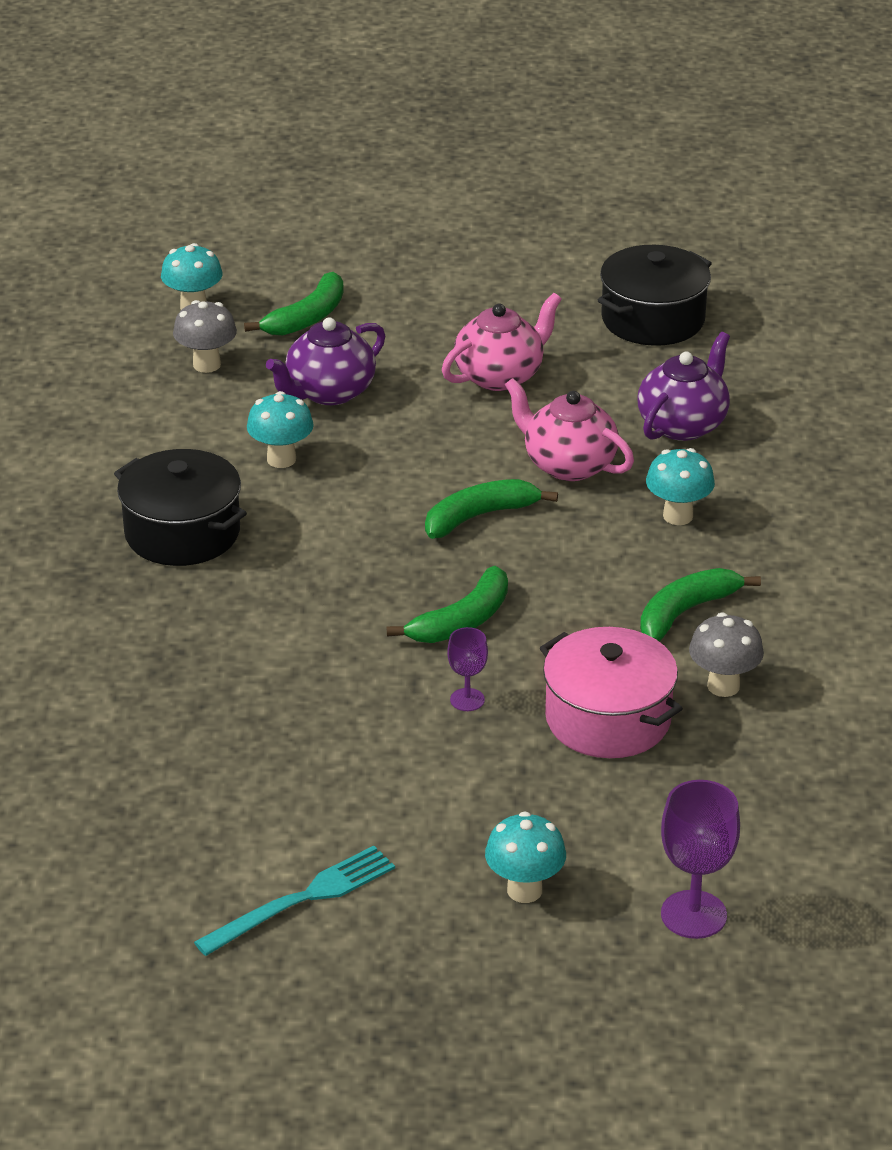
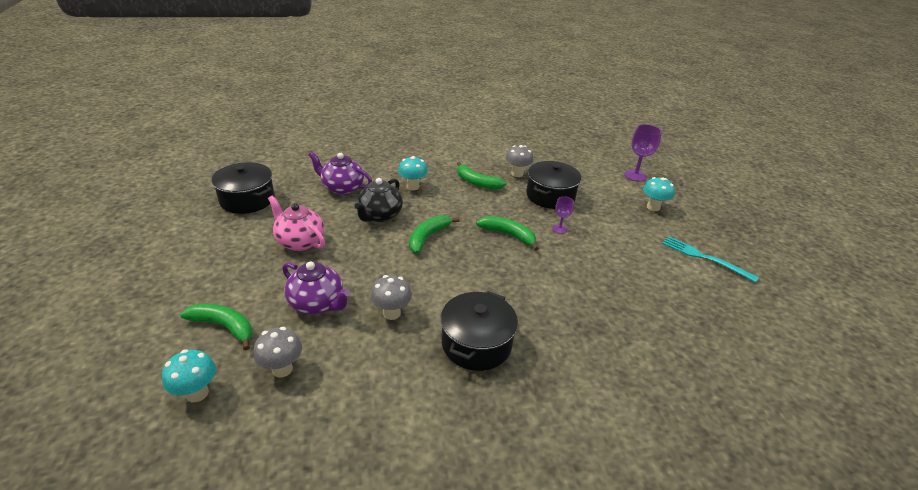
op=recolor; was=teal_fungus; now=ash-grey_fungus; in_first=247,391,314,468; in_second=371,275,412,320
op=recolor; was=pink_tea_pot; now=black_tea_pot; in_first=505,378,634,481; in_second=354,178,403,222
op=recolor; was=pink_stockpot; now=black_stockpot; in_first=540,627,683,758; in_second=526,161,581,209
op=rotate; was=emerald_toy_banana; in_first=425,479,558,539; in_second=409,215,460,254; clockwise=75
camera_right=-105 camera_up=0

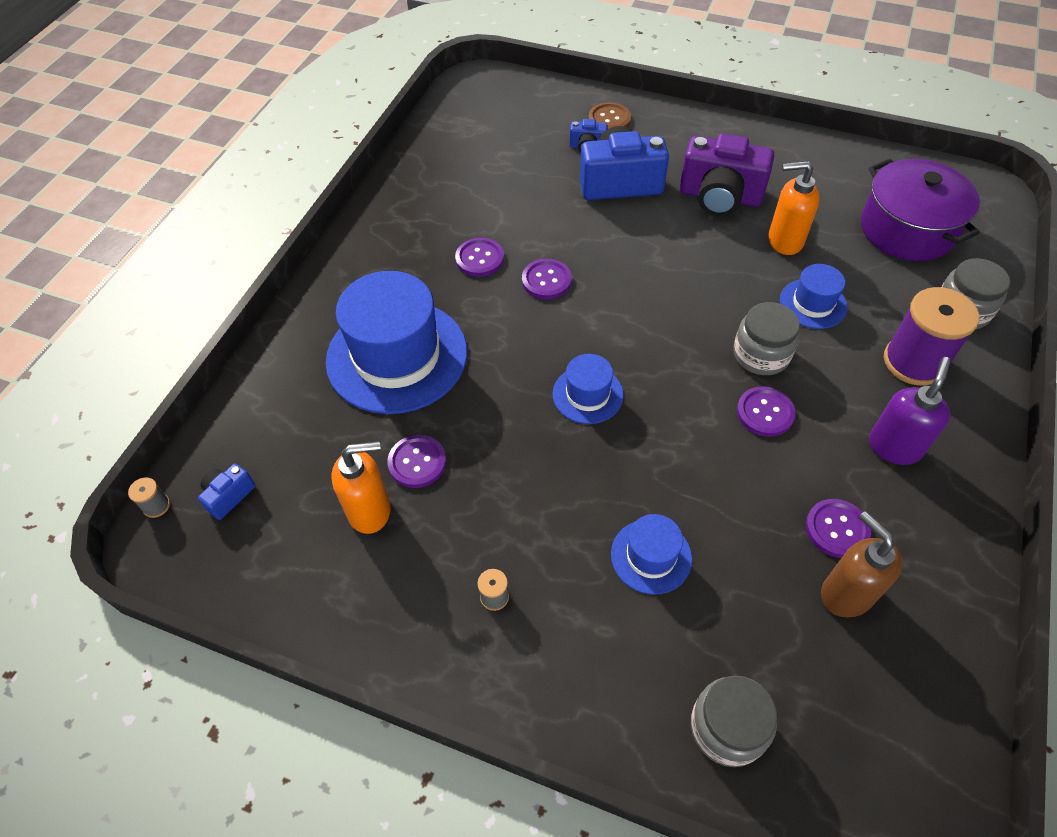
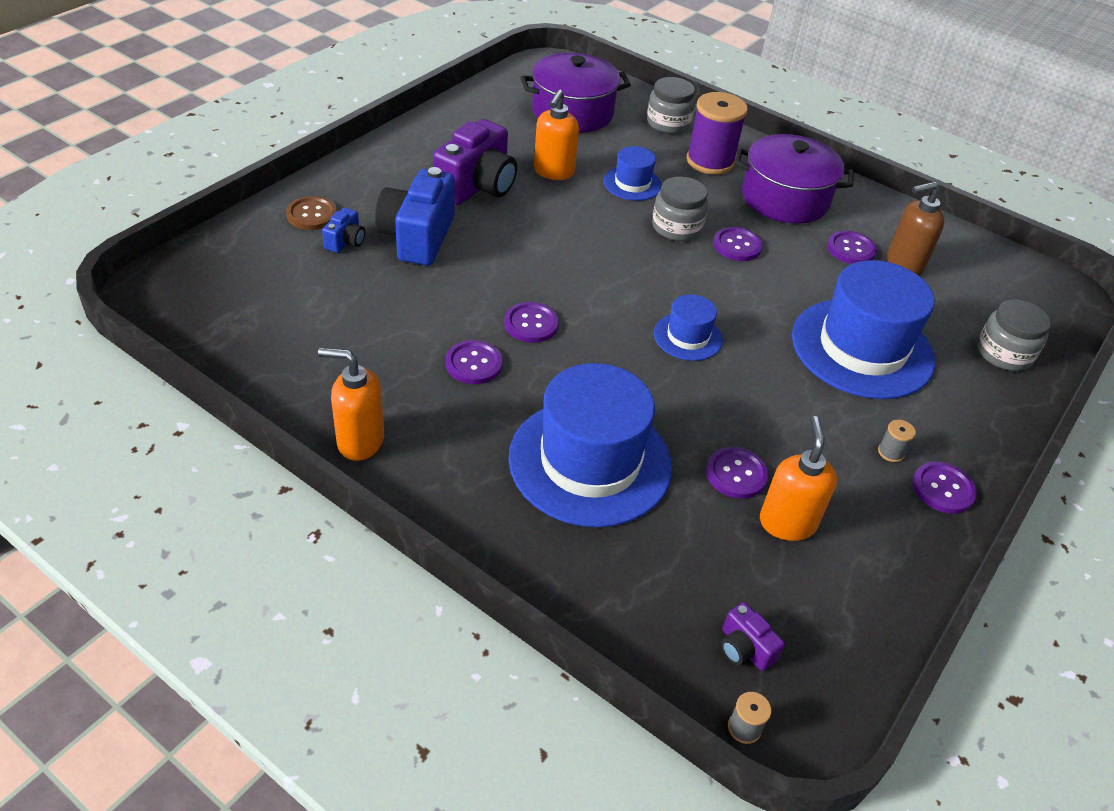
op=insert; now=orange_pump_bottle; in_second=318,348,384,461
op=insert; now=royal_purple_sewing_button; in_second=913,462,977,514
op=replace; was=royal_purple_pump_bottle; now=royal_purple_stockpot; in_first=869,357,950,465; in_second=735,134,854,224
op=recolor; was=cobalt_compact_camera; now=royal_purple_compact_camera; in_first=198,463,255,520; in_second=721,602,785,671
op=resize; was=cobalt_tall_hat; in_first=611,514,692,594; in_second=792,260,935,399; ratio=2.07
camera_right=-80 camera_up=-10

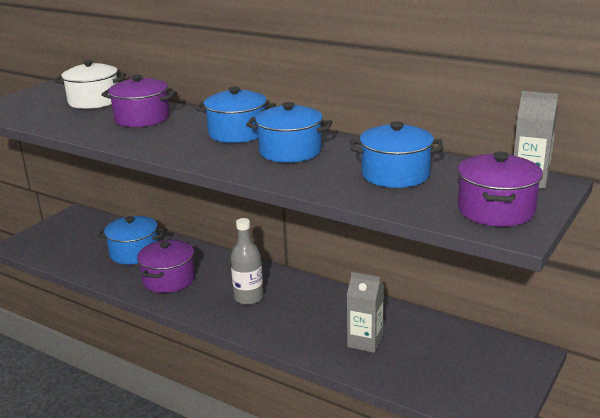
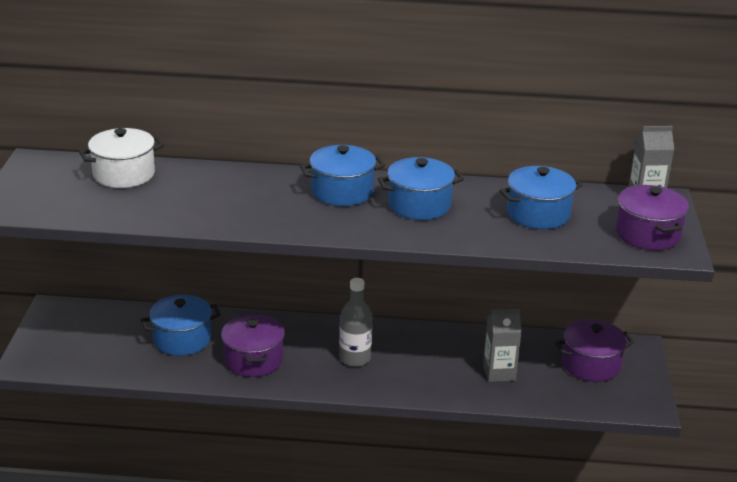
op=move; was=royal_purple_stockpot; in_first=101,75,177,127; in_second=555,319,634,382
camera_right=-30 camera_up=5

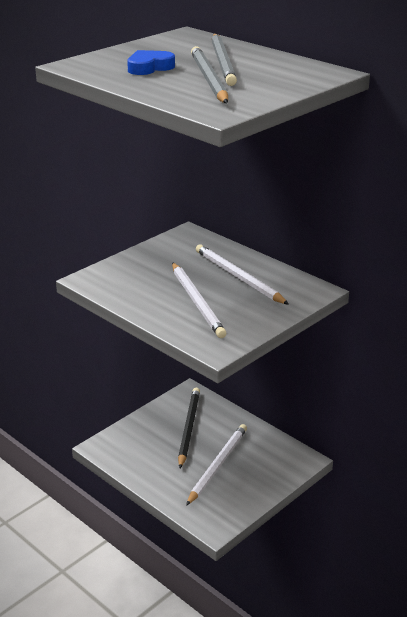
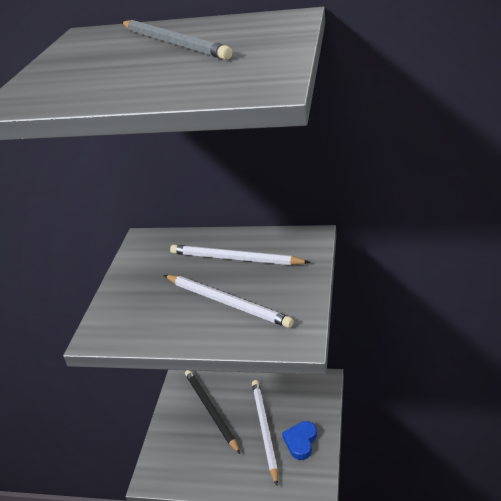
op=delete; was=ash-grey_lead_pencil; in_first=191,46,228,103
op=move; was=cobalt_love_heart; in_first=127,50,175,75; in_second=282,421,317,460
camera_right=-30 camera_up=5

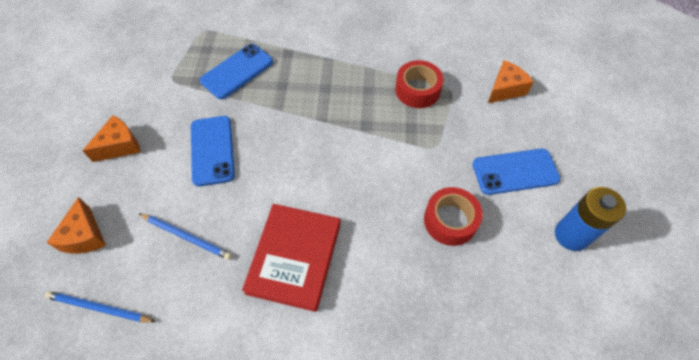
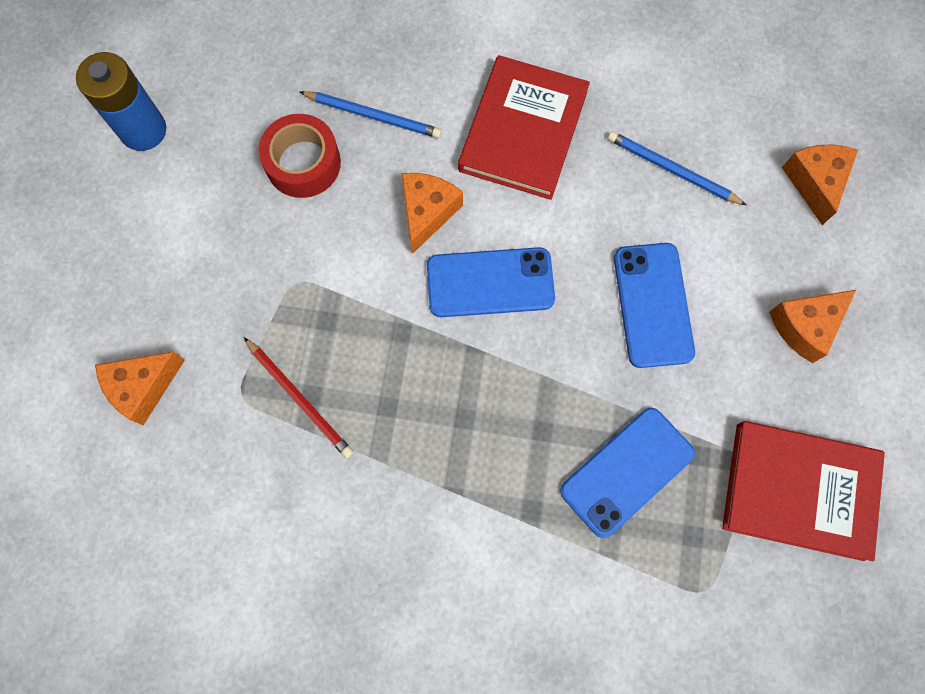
op=insert; now=orange_piece_of_cheese; in_second=402,173,463,254
op=insert; now=crimson_hardback; in_second=722,421,885,561
op=move; was=cobalt_lead_pencil; in_first=45,291,156,323; in_second=300,91,442,138
op=move; was=cobalt_phone; in_first=472,149,560,195; in_second=427,247,555,317
op=replace; was=crimson_roll_of_tape; now=crimson_lead_pencil; in_first=395,60,444,108; in_second=244,337,353,458
camera_right=-175 camera_up=15

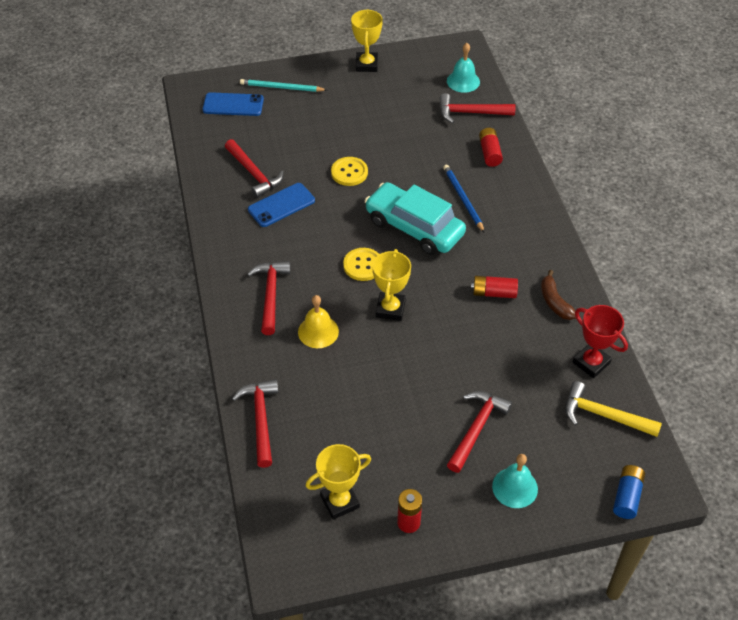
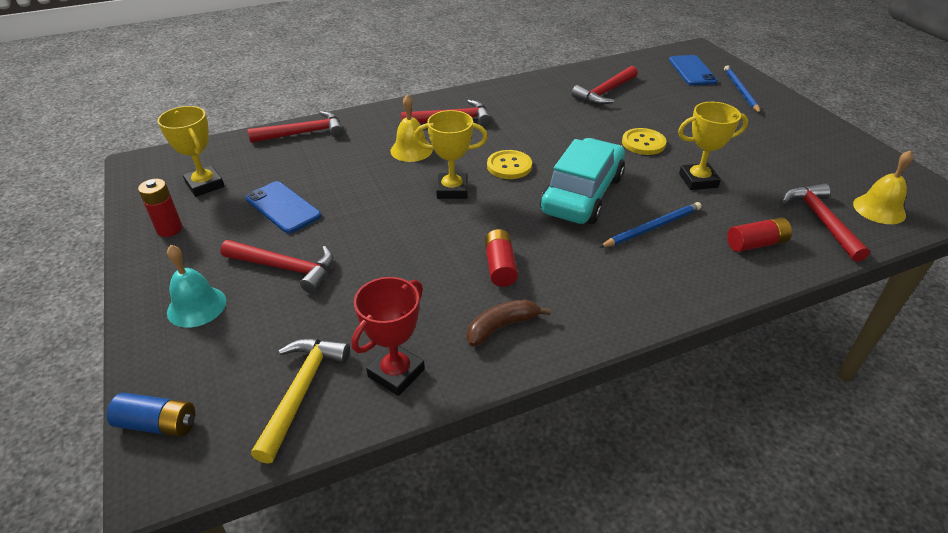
op=move; was=cobalt_phone; in_first=248,183,315,227; in_second=246,181,321,233
op=move; was=golden_prize_cup; in_first=351,9,383,72; in_second=678,102,748,190
op=recolor; was=teal_lead_pencil; now=cobalt_lead_pencil; in_first=240,79,327,92; in_second=724,65,761,114
op=recolor; was=teal_school_bell; now=golden_school_bell; in_first=447,43,480,93; in_second=853,150,913,224
camera_right=80 camera_up=-10

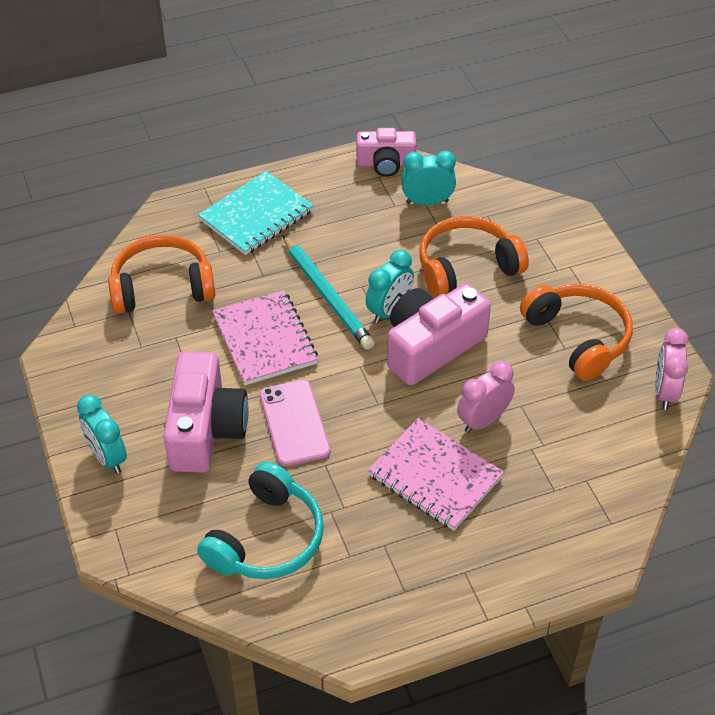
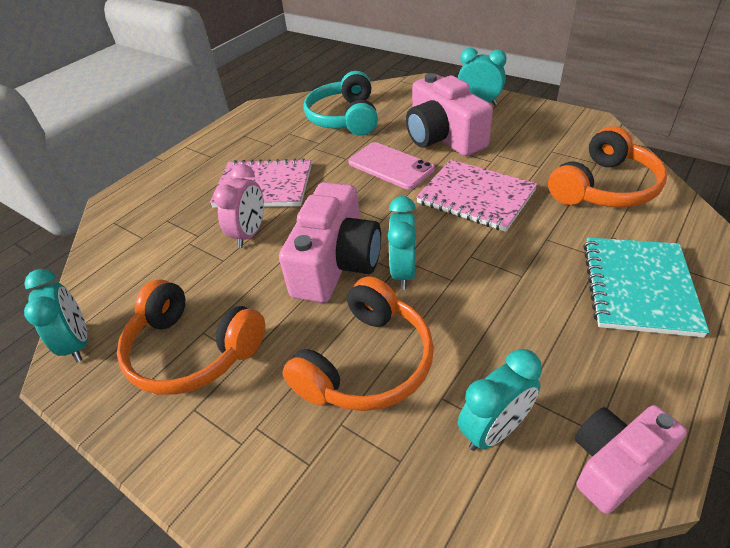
op=delete; was=teal_lead_pencil; in_first=282,235,375,350
op=recolor; was=pink_alarm_clock; now=teal_alarm_clock; in_first=655,328,688,410; in_second=24,269,87,362
camera_right=150 camera_up=-5

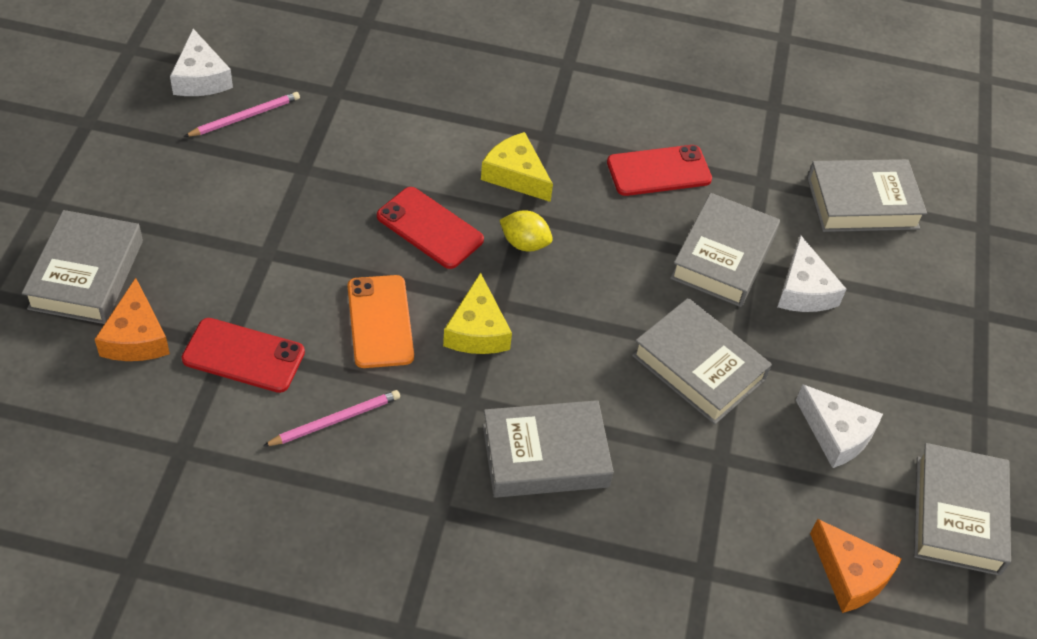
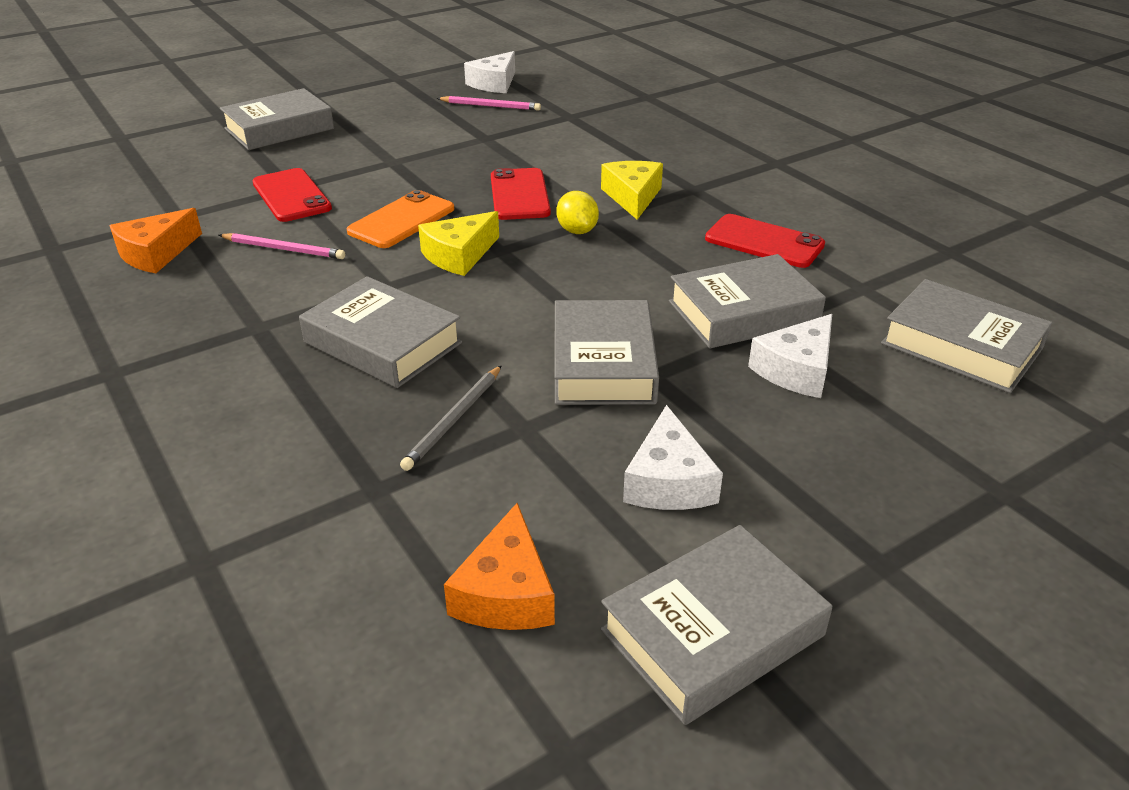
op=insert; now=ash-grey_lead_pencil; in_second=400,365,502,471
op=move; was=orange_piece_of_cheese; in_first=95,278,170,361; in_second=109,208,202,273
camera_right=50 camera_up=-15

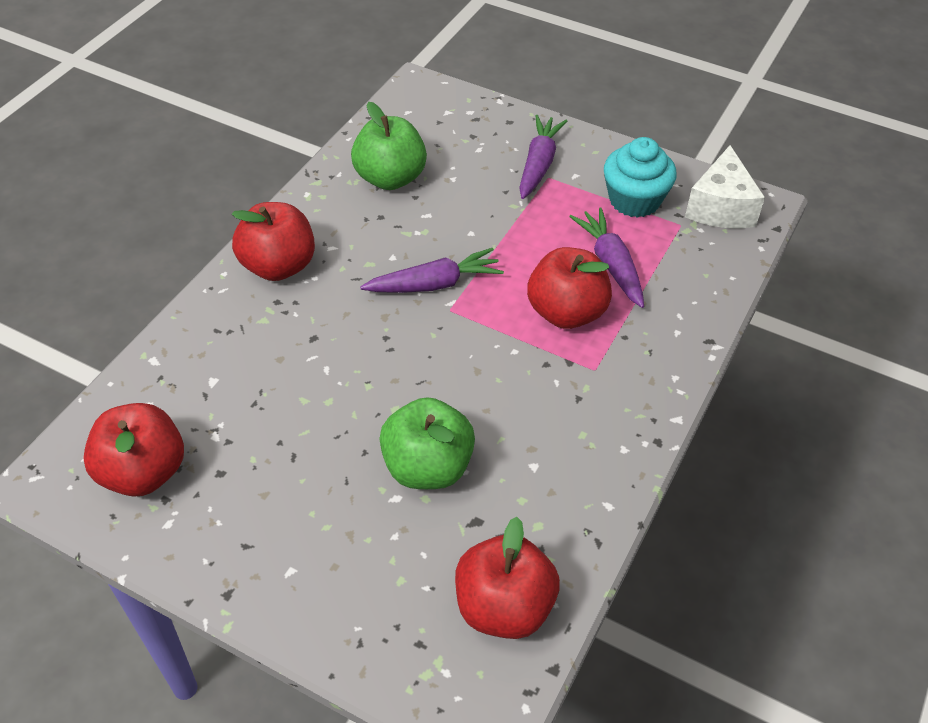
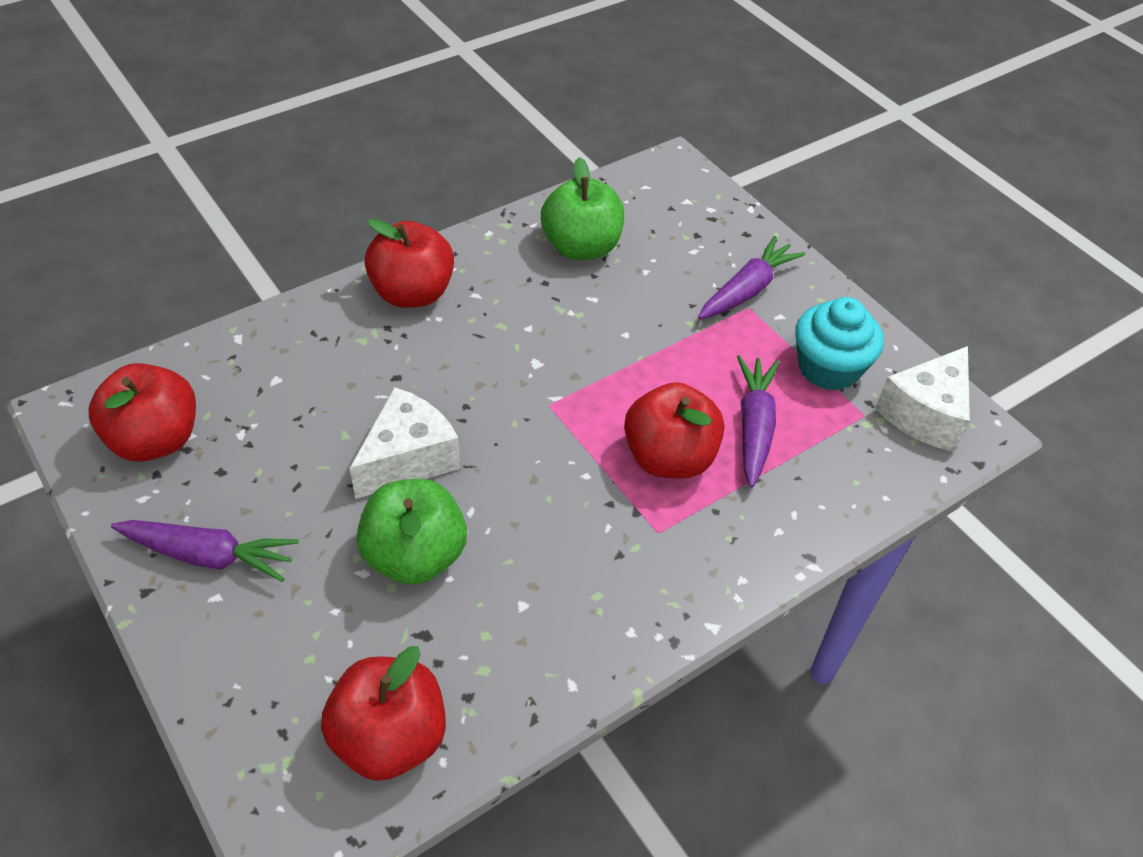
op=insert; now=pure_white_piece_of_cheese; in_second=350,387,460,499
op=move; was=royal_purple_carrot; in_first=360,248,504,293; in_second=111,520,299,582
camera_right=25 camera_up=0

